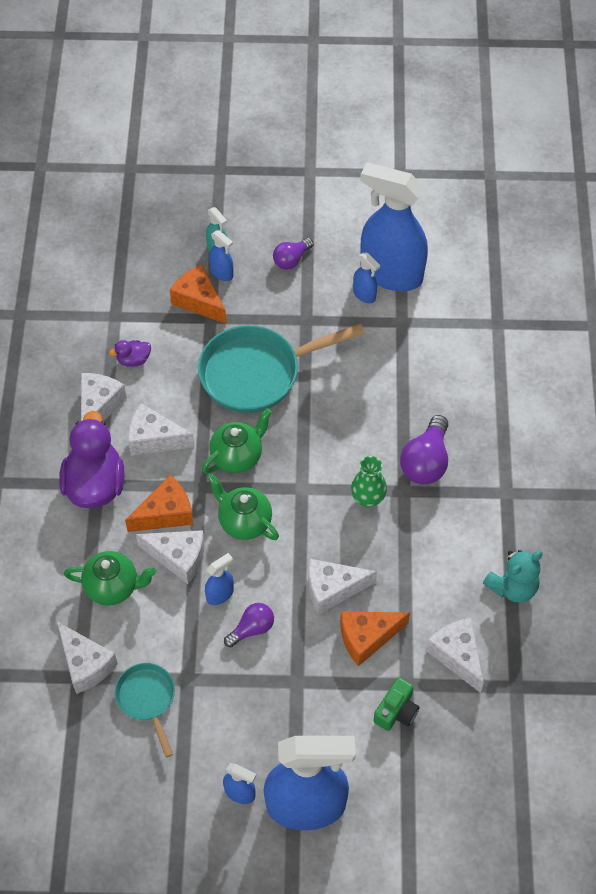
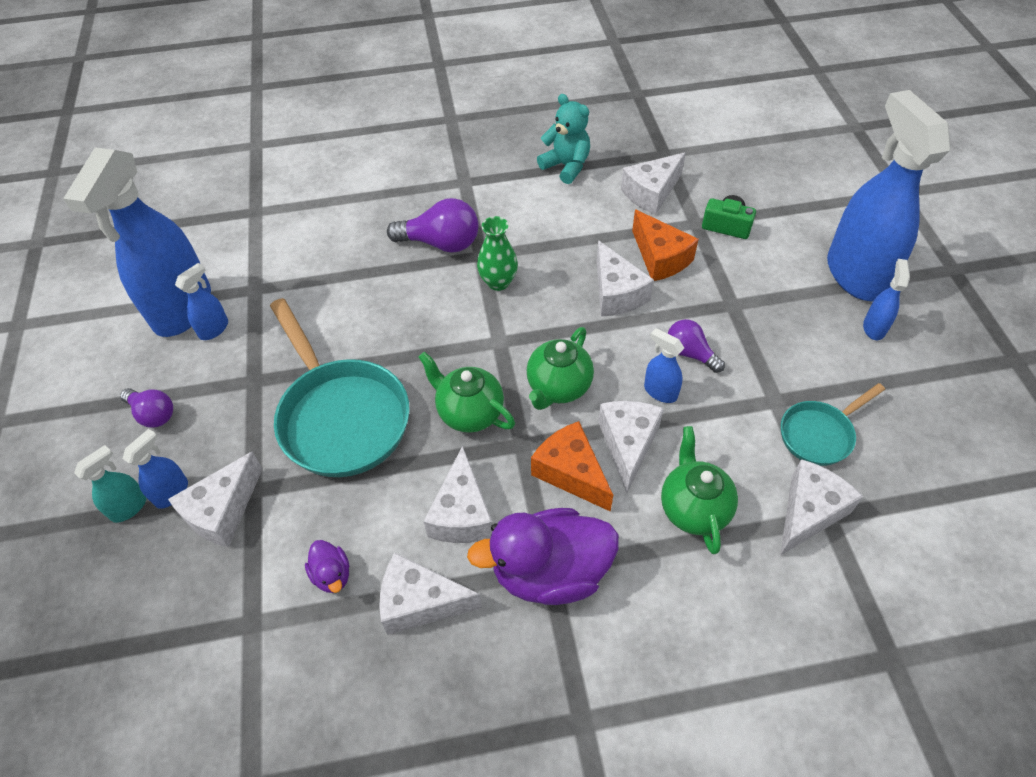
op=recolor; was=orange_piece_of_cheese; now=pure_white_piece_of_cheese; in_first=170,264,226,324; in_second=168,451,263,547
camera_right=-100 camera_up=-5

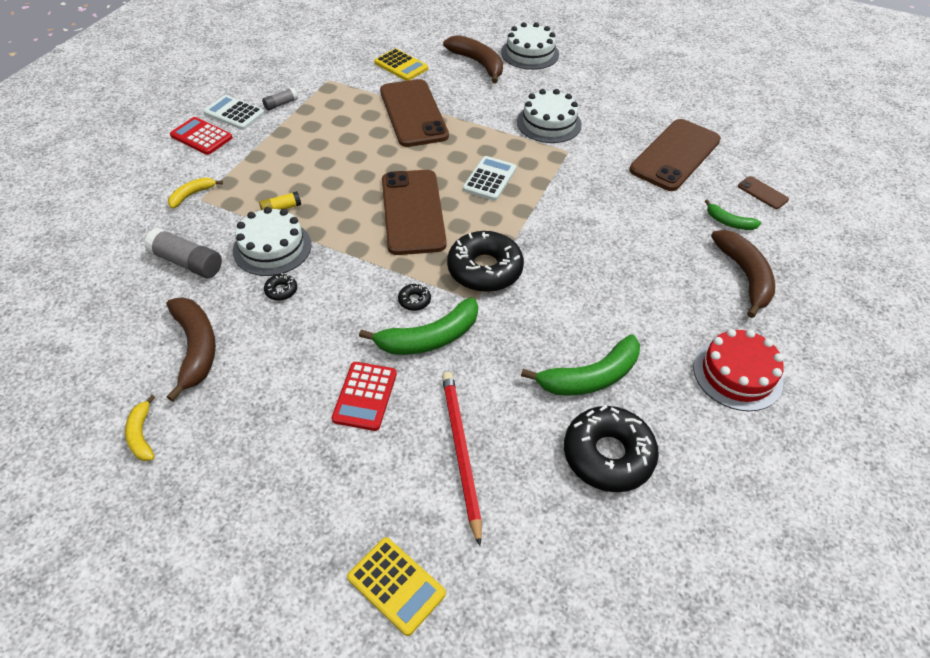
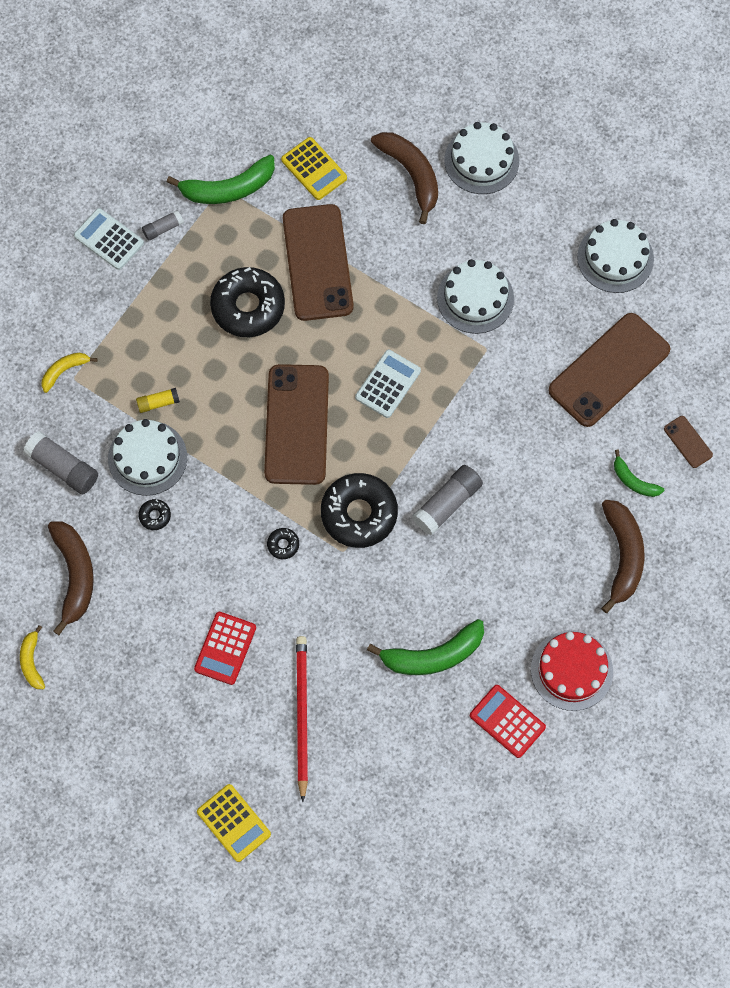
op=insert; now=ash-grey_stick_of_glue; in_second=412,465,483,535
op=insert; now=pure_white_cake; in_second=577,219,654,293
op=move; was=crimson_pocket_calculator; in_first=170,117,233,155; in_second=470,685,546,758
op=move; was=emerald_toy_banana; in_first=359,297,478,355; in_second=167,155,275,204
op=move; was=black_donut; in_first=564,405,659,492; in_second=210,267,285,337
camera_right=10 camera_up=20

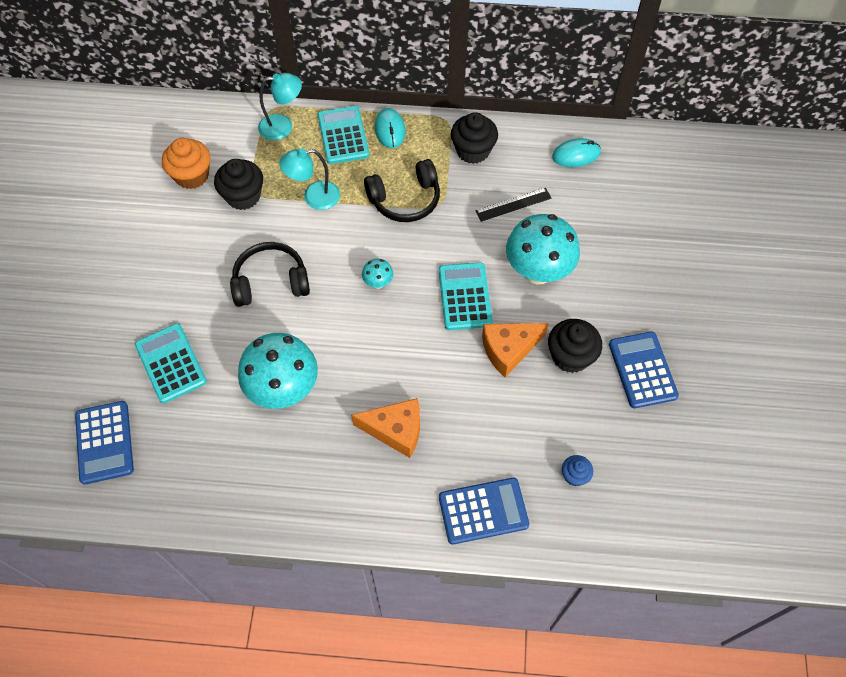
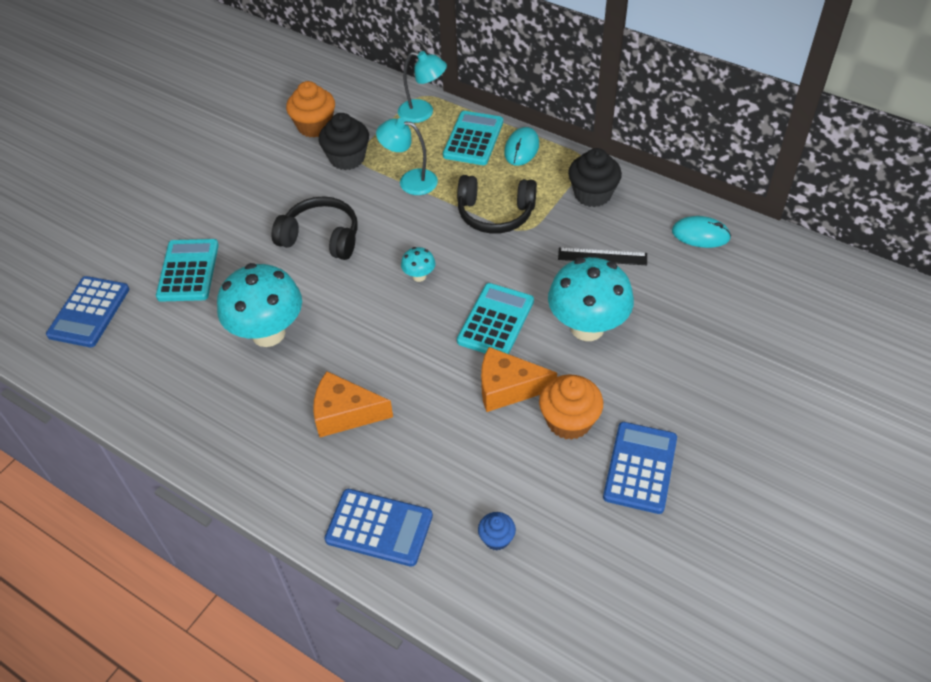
op=recolor; was=black_muffin; now=orange_muffin; in_first=548,319,602,373; in_second=539,375,603,440
op=rotate; was=orange_piece_of_cheese; in_first=351,398,420,458; in_second=313,371,393,438; clockwise=150
camera_right=30 camera_up=-10

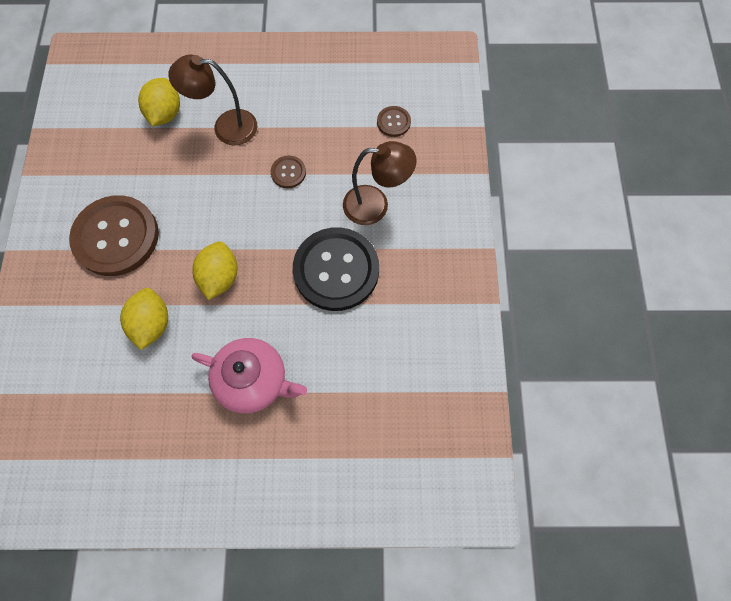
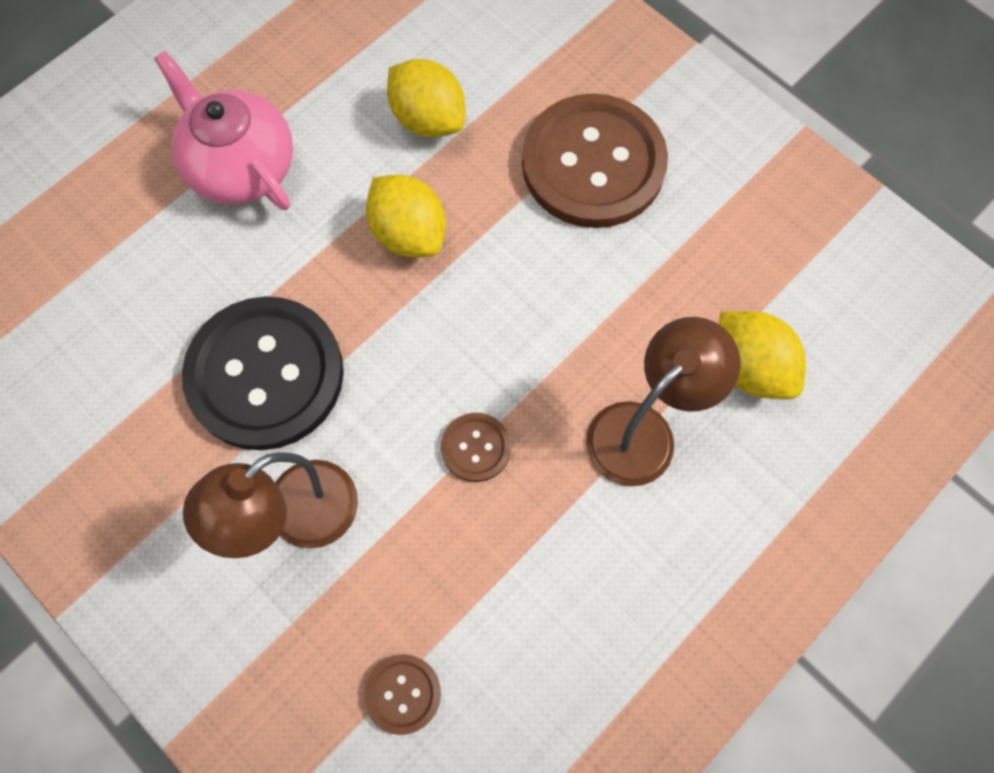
op=rotate; was=pink_tea_pot; in_first=192,338,307,413; in_second=154,51,293,210; clockwise=75
camera_right=135 camera_up=0

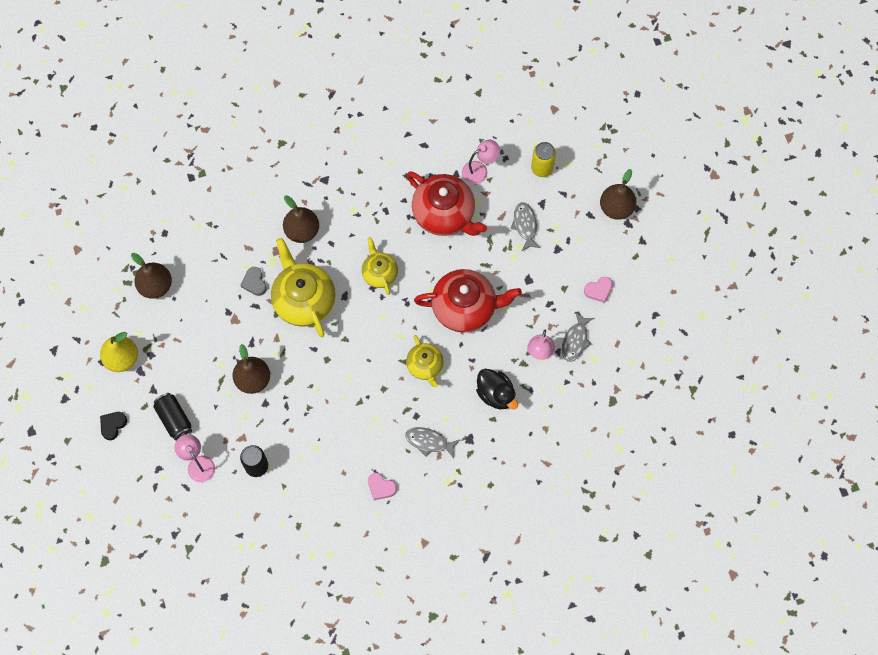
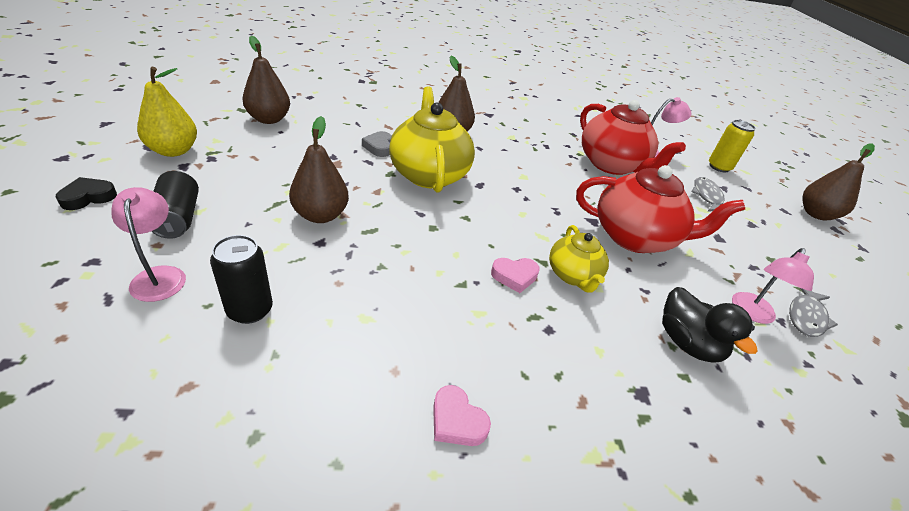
op=delete; was=golden_tea_pot; in_first=362,237,398,295
op=delete; was=ash-grey_fish; in_first=405,427,459,458
op=move; was=pink_love_heart; in_first=584,277,613,303; in_second=491,258,540,293
camera_right=10 camera_up=-30

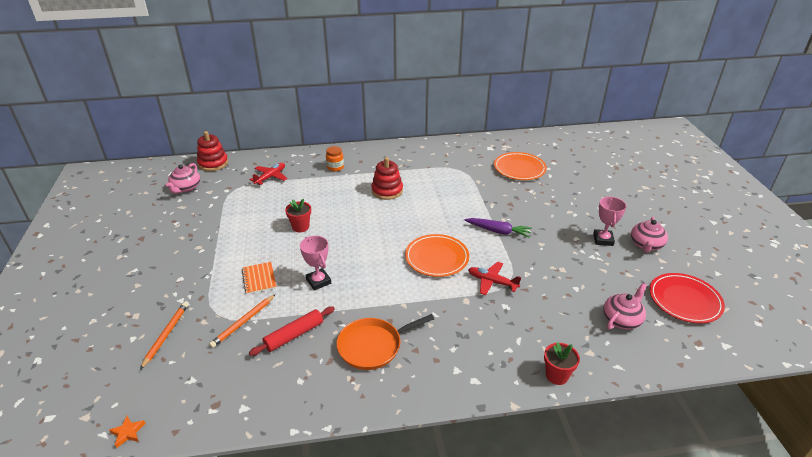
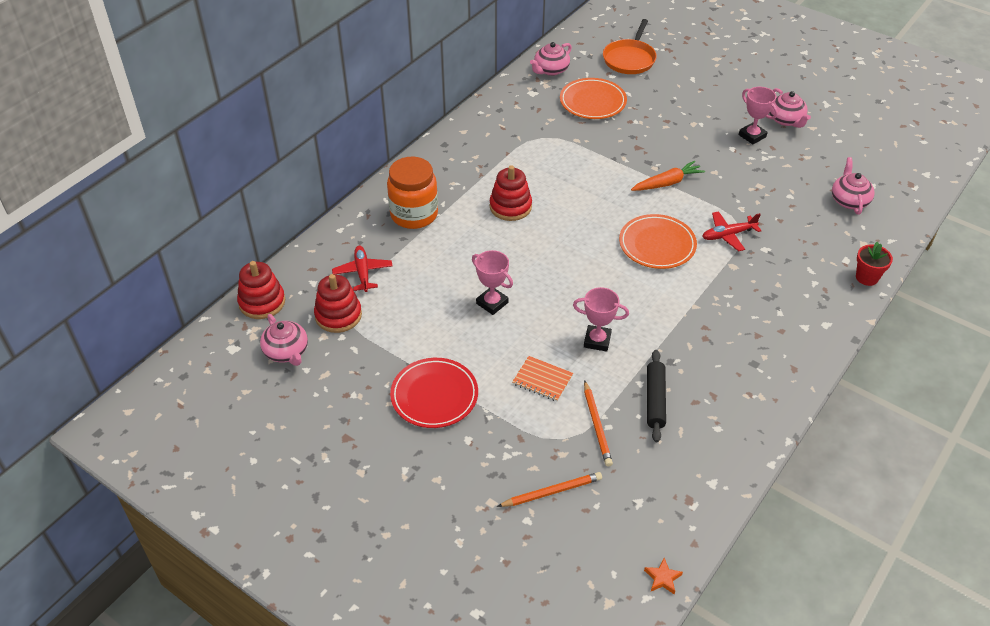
op=insert; now=crimson_stacking_toy; in_second=314,274,362,333
op=insert; now=pink_tea_pot; in_second=530,42,572,76
op=move; was=orange_skillet; in_first=336,314,434,370; in_second=603,19,657,74
op=move; was=crimson_plate; in_first=650,273,725,323; in_second=390,358,478,428
op=replace; was=crimson_potted_plant; now=pink_prize_cup; in_first=285,199,311,232; in_second=472,250,513,315
op=recolor; was=crimson_rolling_pin; now=black_rolling_pin; in_first=249,306,335,356; in_second=647,350,666,442
op=recolor; was=royal_purple_carrot; now=orange_carrot; in_first=464,218,532,238; in_second=631,160,705,191
op=rotate; was=orange_lead_pencil; in_first=140,302,188,370; in_second=497,472,602,507; clockwise=105
op=resize; was=orange_preserve_jar; in_first=326,146,344,171; in_second=387,157,438,229; ratio=1.96
camera_right=-45 camera_up=10

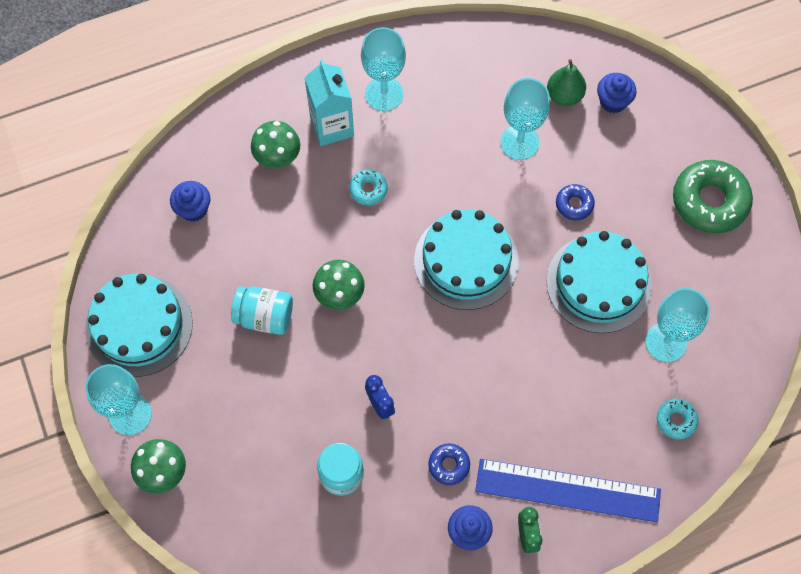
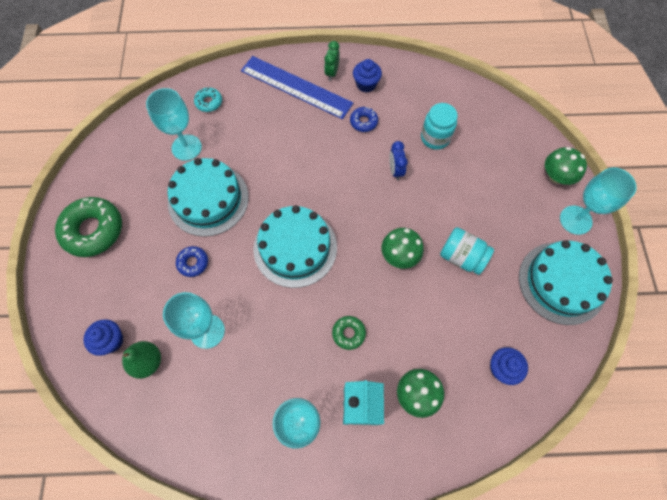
op=recolor; was=teal_donut; now=emerald_donut; in_first=349,169,387,205; in_second=332,316,366,350
camera_right=-160 camera_up=0

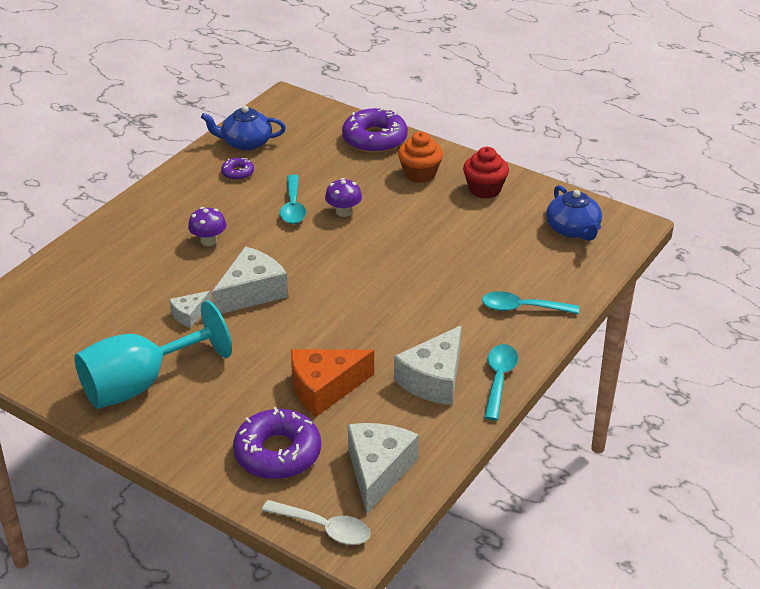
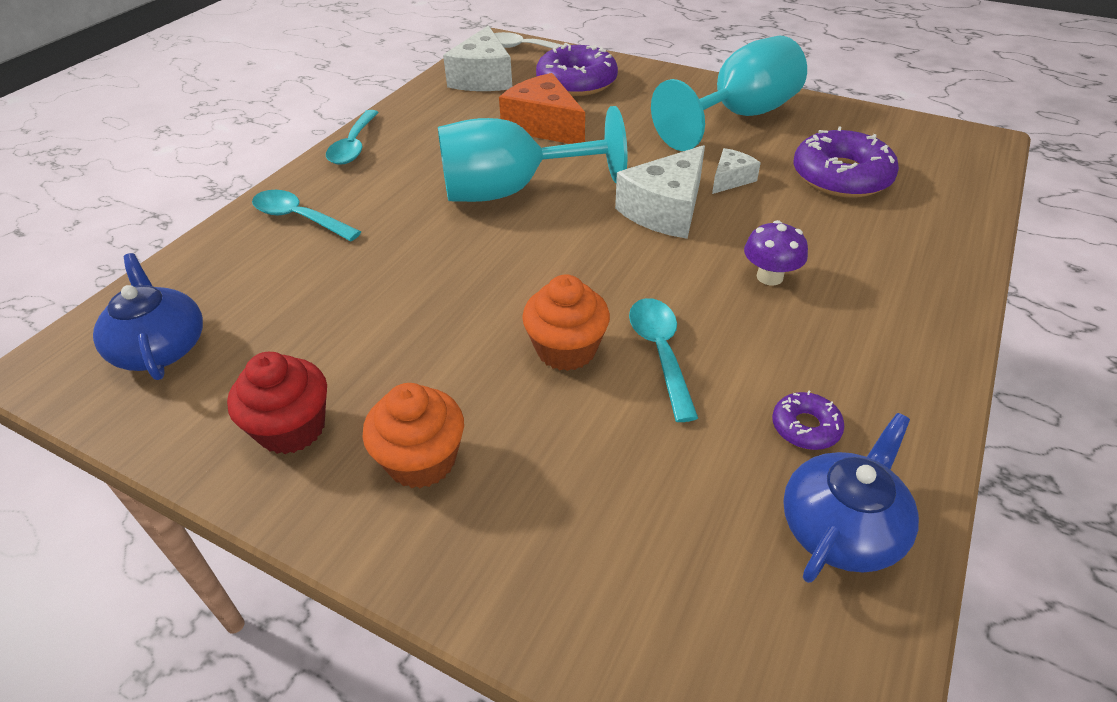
op=delete; was=pure_white_piece_of_cheese; in_first=394,326,461,405
op=insert; now=teal_wine_glass; in_second=438,106,627,202
op=move; was=royal_purple_donut; in_first=342,108,408,153; in_second=794,127,899,198
op=replace; was=royal_purple_fungus; now=orange_muffin; in_first=325,178,362,217; in_second=522,274,610,371
op=rotate; was=cobalt_tea_pot; in_first=201,106,286,151; in_second=783,413,919,583; clockwise=-45
op=rotate; was=orange_piece_of_cheese; in_first=291,349,374,417; in_second=499,73,585,144; clockwise=-105
op=rotate; was=teal_teaspoon; in_first=482,291,579,314; in_second=252,190,361,241; clockwise=-150
camera_right=175 camera_up=5

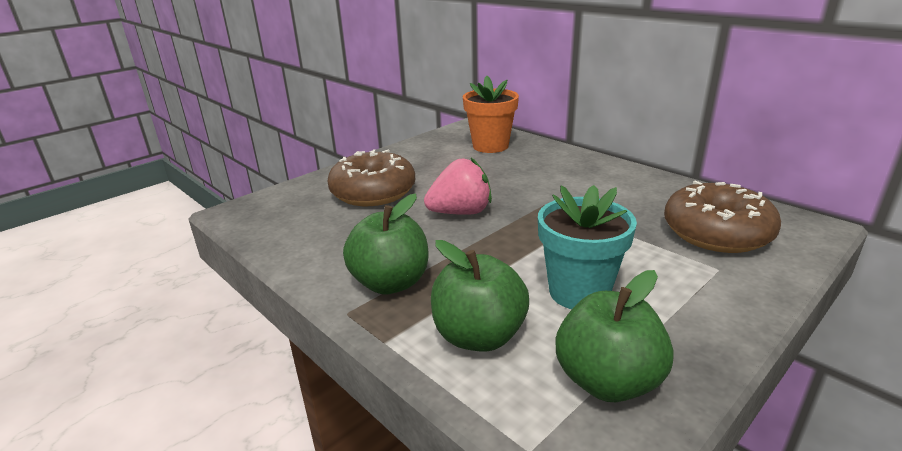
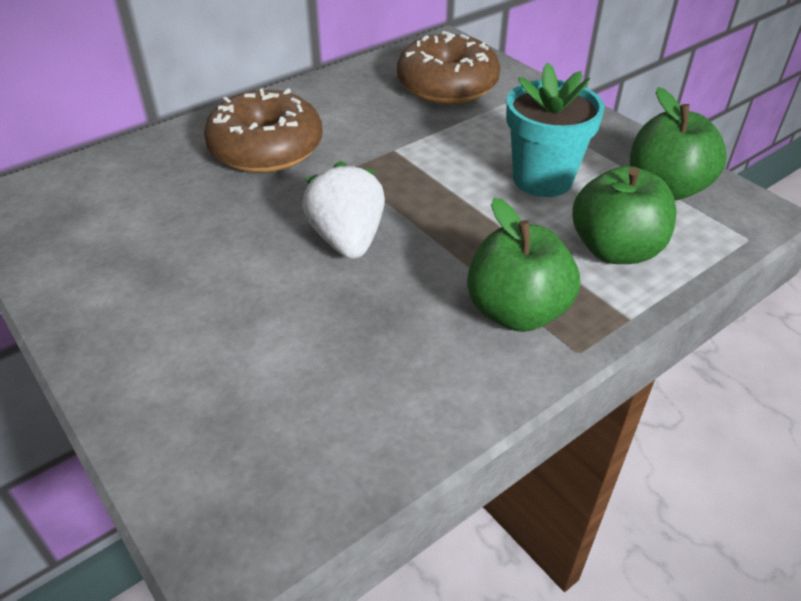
op=delete; was=orange_potted_plant; in_first=463,76,519,153
op=move; was=brown_donut; in_first=328,150,415,206; in_second=204,88,322,173
op=recolor; was=pink_strawberry; now=pure_white_strawberry; in_first=424,158,492,215; in_second=302,161,385,259
camera_right=-85 camera_up=15

